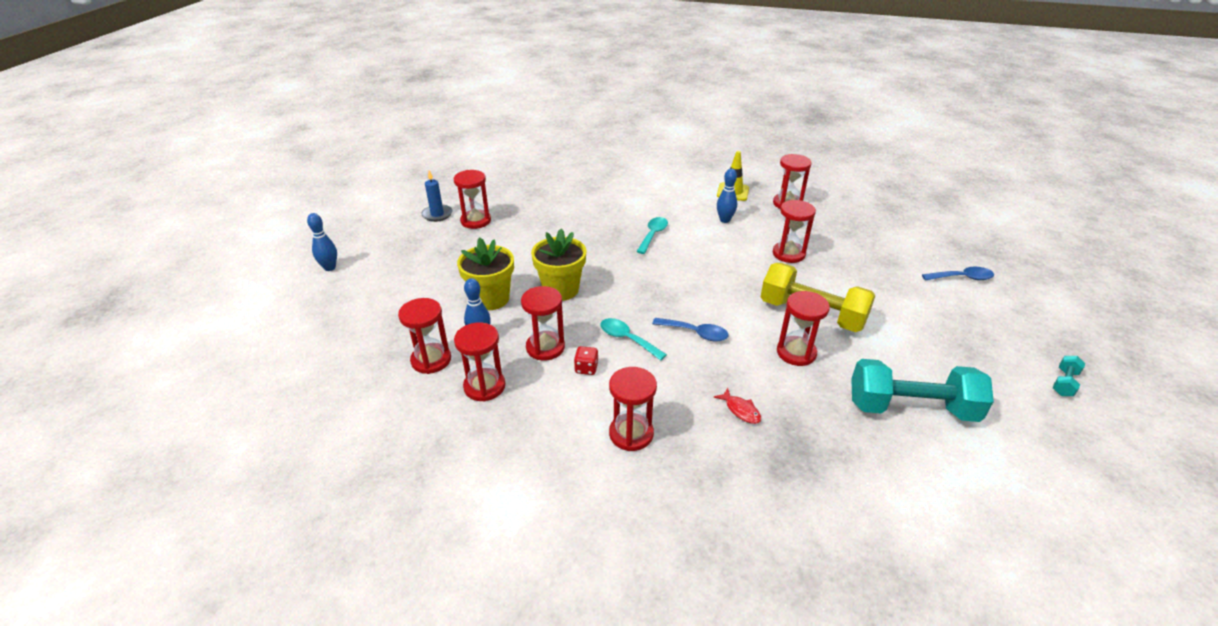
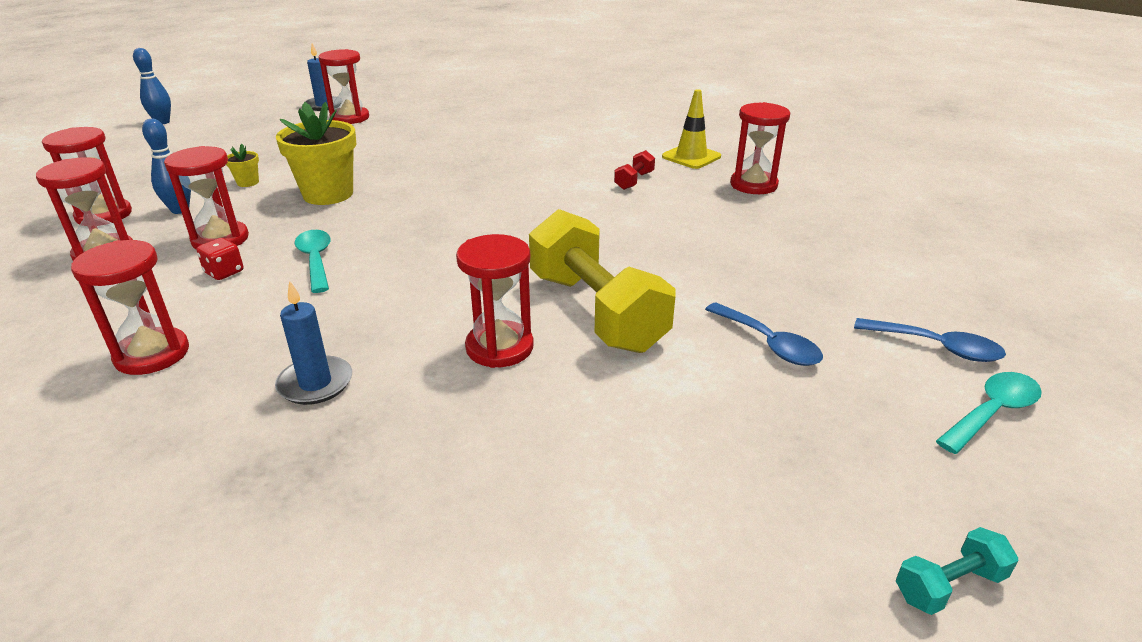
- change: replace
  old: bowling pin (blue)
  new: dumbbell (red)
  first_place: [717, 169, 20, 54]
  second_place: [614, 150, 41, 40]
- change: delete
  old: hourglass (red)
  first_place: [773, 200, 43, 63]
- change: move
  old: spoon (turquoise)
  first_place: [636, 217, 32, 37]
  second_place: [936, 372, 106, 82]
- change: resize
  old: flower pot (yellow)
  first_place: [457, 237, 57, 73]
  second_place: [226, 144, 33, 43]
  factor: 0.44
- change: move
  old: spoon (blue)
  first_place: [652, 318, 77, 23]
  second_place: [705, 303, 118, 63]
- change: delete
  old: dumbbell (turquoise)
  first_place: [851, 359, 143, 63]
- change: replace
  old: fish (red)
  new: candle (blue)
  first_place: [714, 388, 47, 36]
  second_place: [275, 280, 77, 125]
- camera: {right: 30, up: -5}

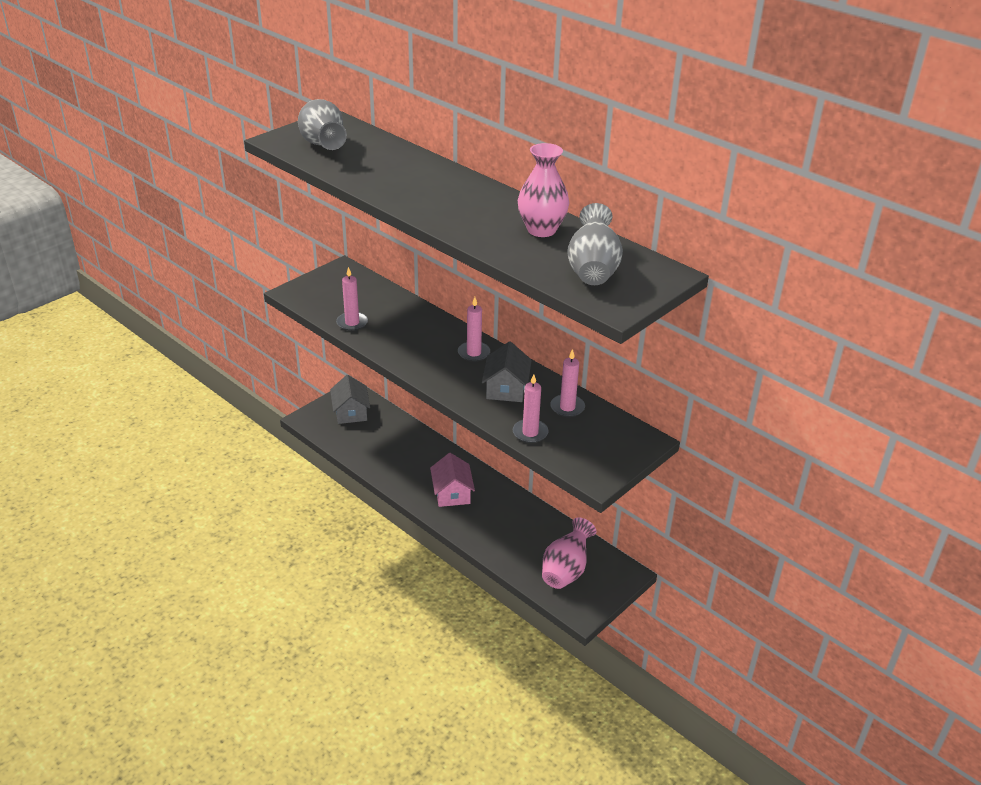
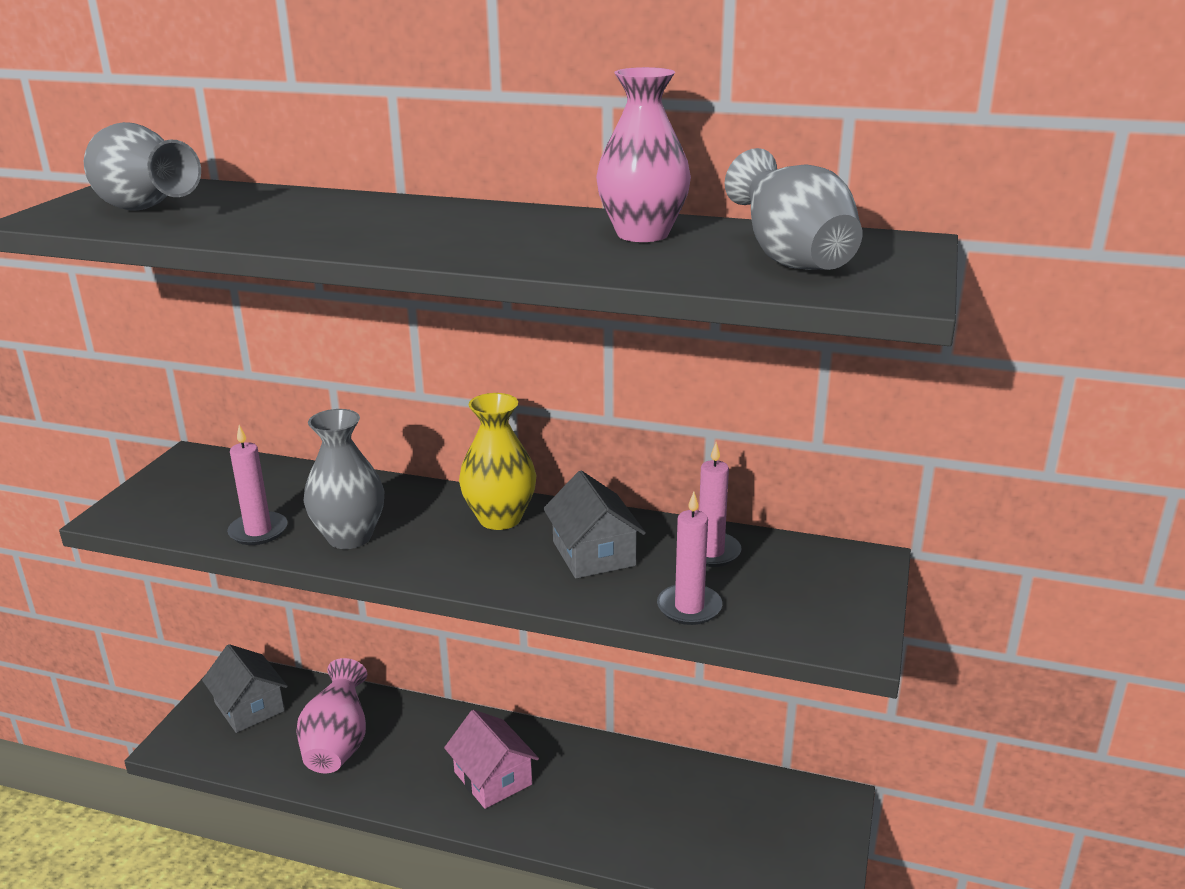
- change: replace
  old: candle (pink)
  new: vase (yellow)
  first_place: [458, 297, 32, 65]
  second_place: [459, 393, 77, 137]
- change: move
  old: vase (pink)
  first_place: [542, 517, 54, 72]
  second_place: [296, 658, 71, 115]
- change: insert
  new: vase (grey)
  second_place: [303, 409, 81, 140]
- camera: {right: -25, up: -10}

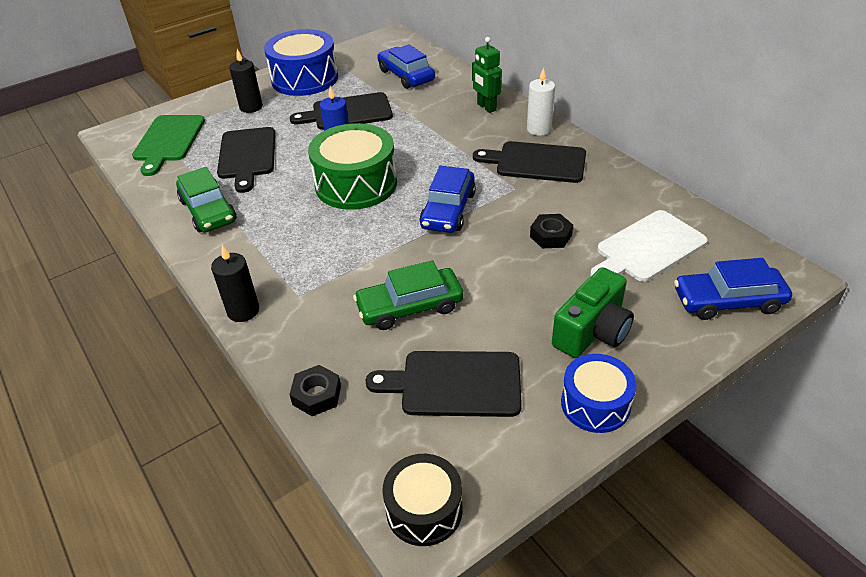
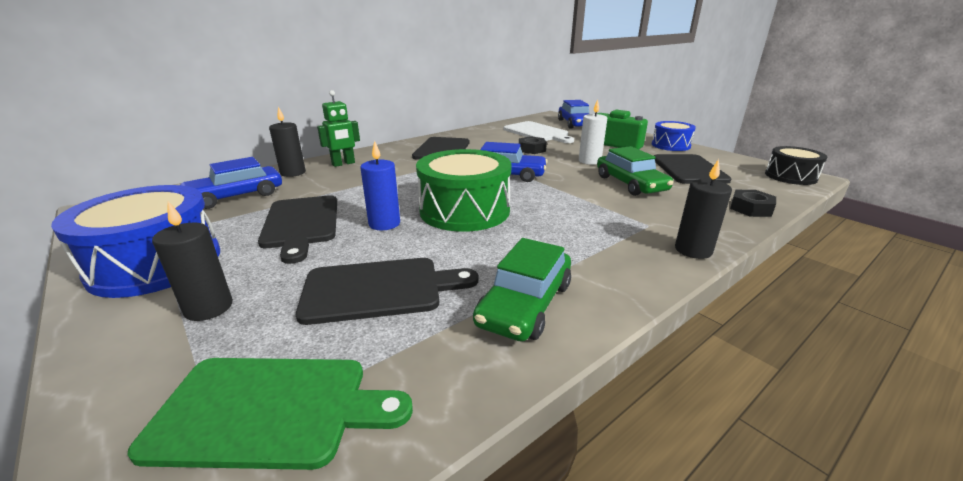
- change: move
  old: candle (white)
  first_place: [527, 67, 28, 69]
  second_place: [579, 99, 28, 66]
- change: rotate
  old: car (green)
  first_place: [176, 167, 61, 65]
  second_place: [473, 238, 98, 104]
  degrees: 150
- change: insert
  new: candle (black)
  second_place: [269, 107, 37, 70]
- camera: {right: -95, up: -15}

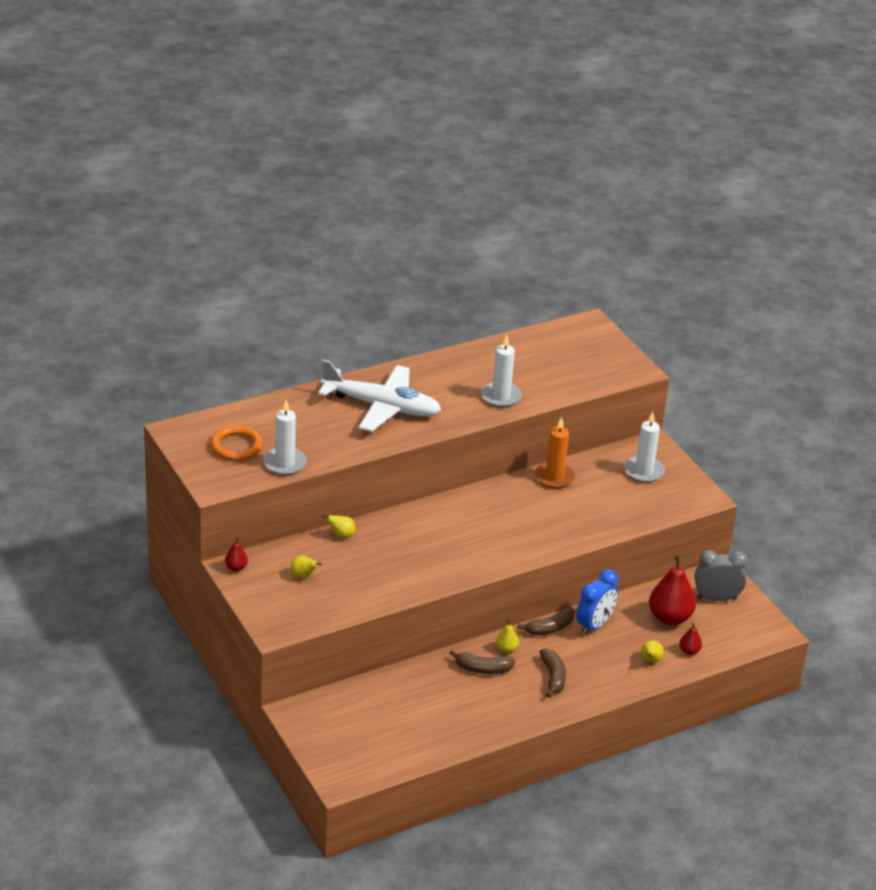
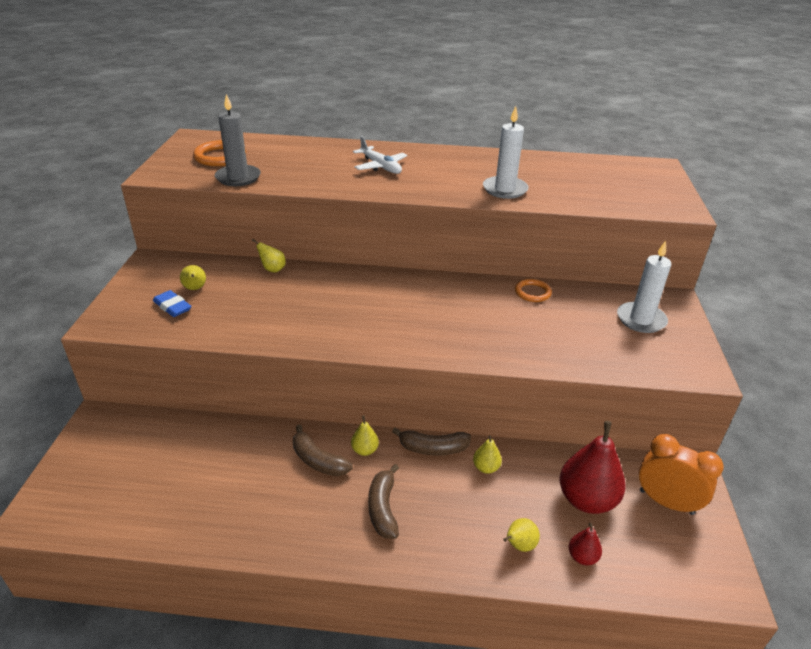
- change: resize
  old: plane (white)
  first_place: [318, 360, 123, 72]
  second_place: [353, 136, 54, 38]
  factor: 0.51
- change: recolor
  old: candle (white)
  new: candle (grey)
  first_place: [264, 400, 43, 75]
  second_place: [215, 94, 46, 92]
- change: replace
  old: candle (orange)
  new: ring (orange)
  first_place: [535, 417, 40, 72]
  second_place: [515, 279, 37, 23]
- change: delete
  old: pear (red)
  first_place: [225, 537, 23, 34]
- change: recolor
  old: clock (grey)
  new: clock (orange)
  first_place: [695, 550, 53, 51]
  second_place: [639, 434, 85, 81]
- change: replace
  old: clock (blue)
  new: pear (yellow)
  first_place: [576, 569, 42, 66]
  second_place: [473, 435, 29, 39]
- change: rotate
  old: banana (brown)
  first_place: [540, 649, 26, 49]
  second_place: [368, 464, 31, 75]
  degrees: 150
- change: insert
  new: eraser (blue)
  second_place: [153, 290, 39, 27]
- camera: {right: 35, up: 0}

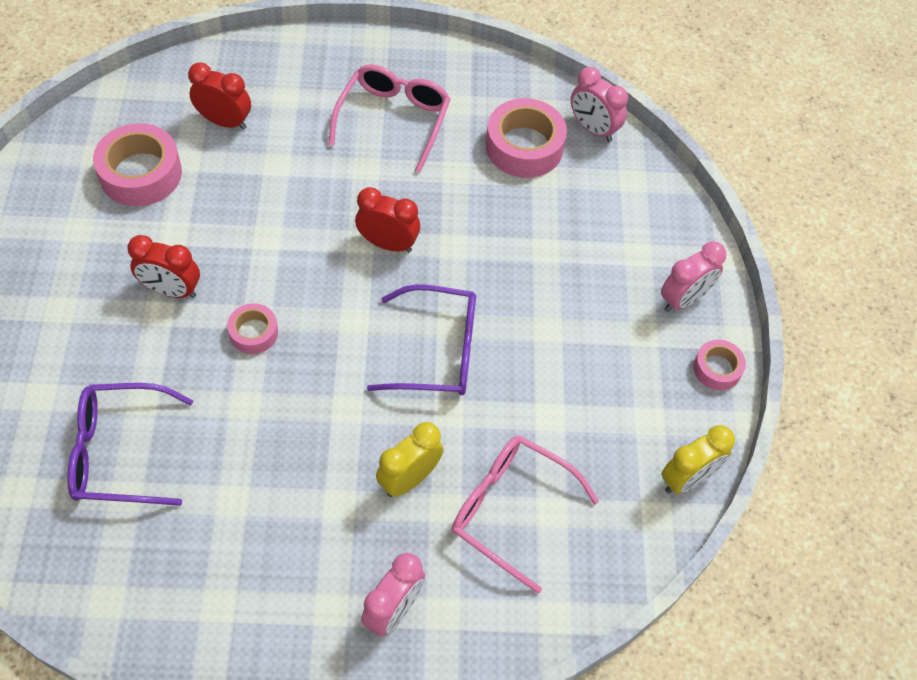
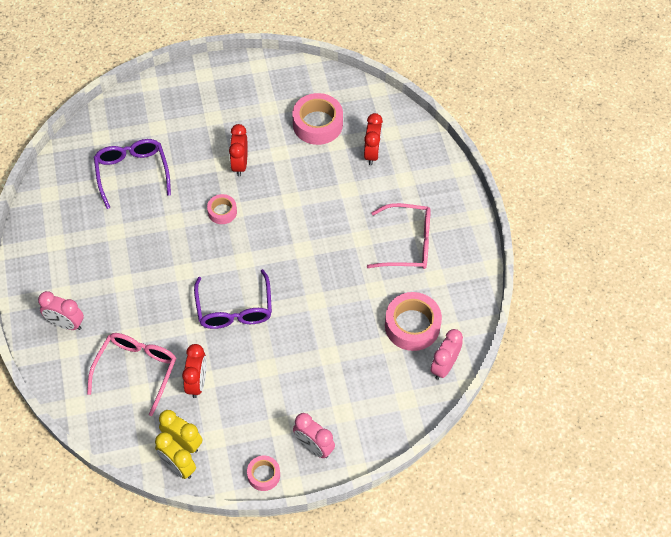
- change: move
  old: clock (red)
  first_place: [355, 187, 65, 65]
  second_place: [182, 344, 25, 54]
- change: move
  old: clock (yellow)
  first_place: [376, 422, 67, 75]
  second_place: [159, 410, 43, 43]
- camera: {right: 80, up: 0}

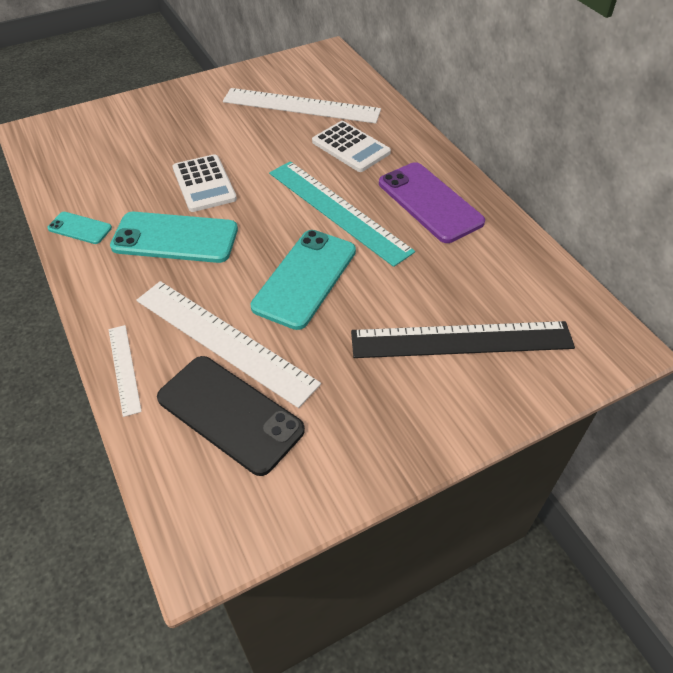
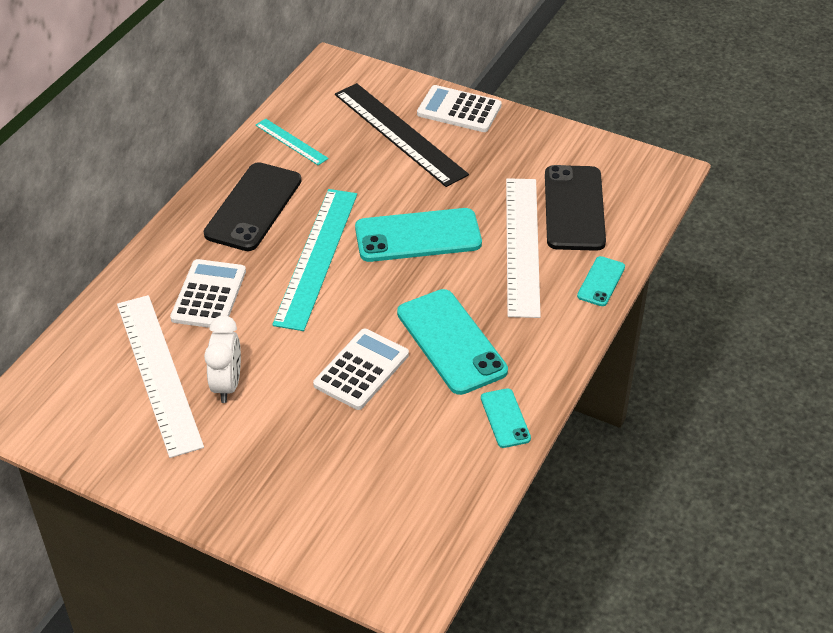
- change: recolor
  old: phone (purple)
  new: phone (black)
  first_place: [379, 162, 106, 81]
  second_place: [204, 162, 97, 89]
- change: replace
  old: ruler (white)
  new: phone (turquoise)
  first_place: [108, 325, 34, 92]
  second_place: [577, 256, 48, 50]
- change: insert
  new: calculator (white)
  second_place: [417, 85, 85, 47]
- change: insert
  new: ruler (turquoise)
  second_place: [255, 118, 74, 47]
- change: insert
  new: clock (white)
  second_place: [204, 315, 37, 88]
- camera: {right: -125, up: -5}

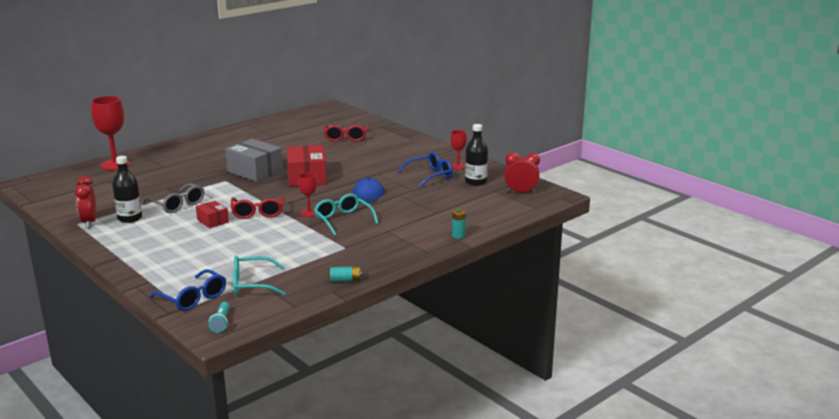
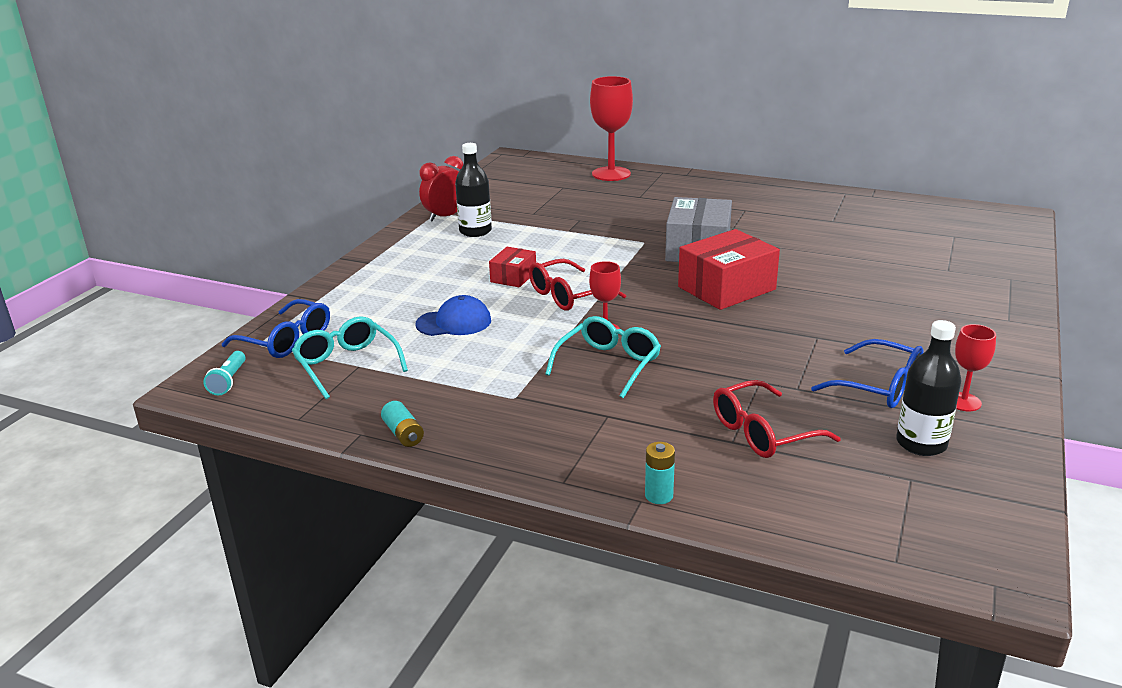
- change: move
  old: glasses (red)
  first_place: [324, 125, 44, 17]
  second_place: [713, 380, 128, 78]
- change: delete
  old: clock (red)
  first_place: [504, 152, 36, 41]
- change: move
  old: cap (blue)
  first_place: [353, 178, 31, 25]
  second_place: [415, 295, 76, 41]
- change: delete
  old: glasses (grey)
  first_place: [142, 183, 62, 30]
- change: rotate
  old: glasses (blue)
  first_place: [150, 269, 76, 42]
  second_place: [222, 299, 108, 59]
  degrees: -75
- change: rotate
  old: flashlight (turquoise)
  first_place: [208, 302, 22, 31]
  second_place: [203, 351, 43, 44]
  degrees: -60
- camera: {right: 65, up: 5}

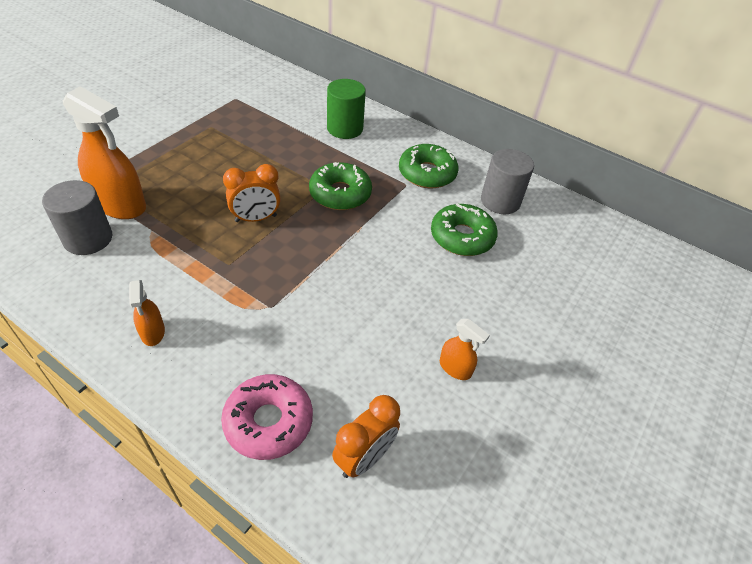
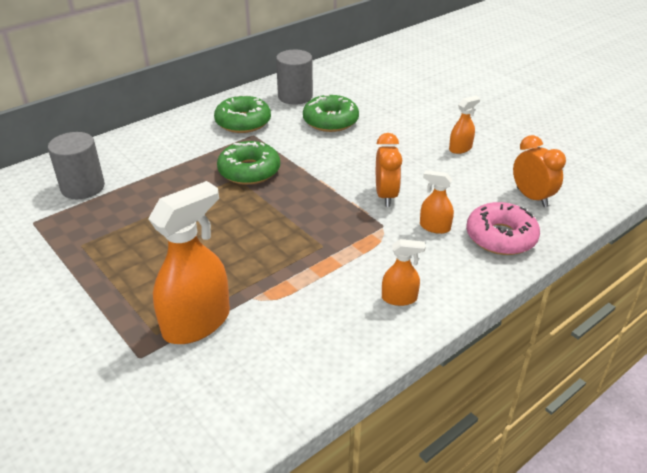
- change: delete
  old: cylinder (green)
  first_place: [327, 79, 39, 60]
- change: move
  old: clock (orange)
  first_place: [223, 164, 58, 58]
  second_place: [376, 133, 26, 74]
- change: move
  old: cylinder (grey)
  first_place: [42, 180, 70, 75]
  second_place: [48, 132, 57, 67]
- change: insert
  new: spray bottle (orange)
  second_place: [420, 170, 34, 64]
- camera: {right: -70, up: -10}

